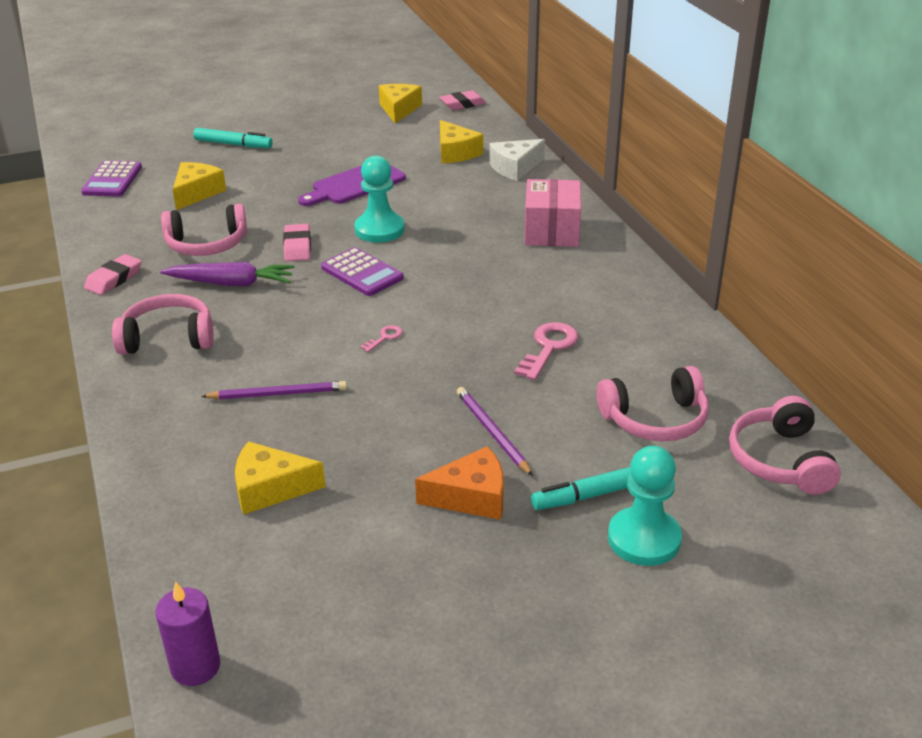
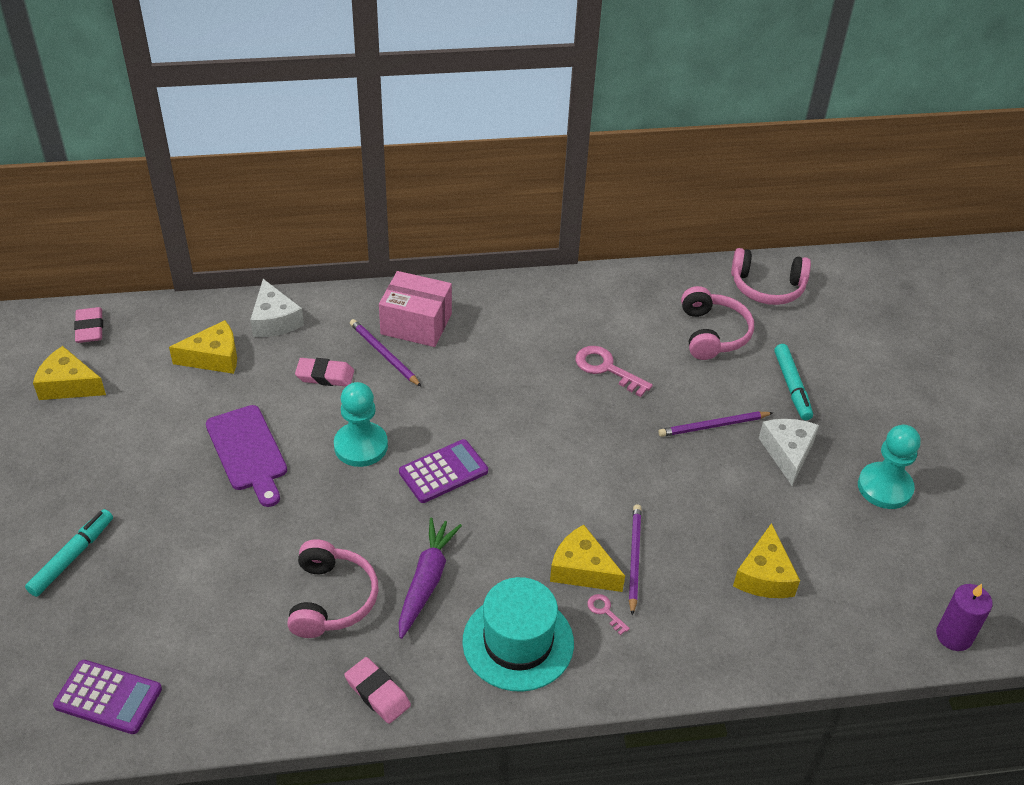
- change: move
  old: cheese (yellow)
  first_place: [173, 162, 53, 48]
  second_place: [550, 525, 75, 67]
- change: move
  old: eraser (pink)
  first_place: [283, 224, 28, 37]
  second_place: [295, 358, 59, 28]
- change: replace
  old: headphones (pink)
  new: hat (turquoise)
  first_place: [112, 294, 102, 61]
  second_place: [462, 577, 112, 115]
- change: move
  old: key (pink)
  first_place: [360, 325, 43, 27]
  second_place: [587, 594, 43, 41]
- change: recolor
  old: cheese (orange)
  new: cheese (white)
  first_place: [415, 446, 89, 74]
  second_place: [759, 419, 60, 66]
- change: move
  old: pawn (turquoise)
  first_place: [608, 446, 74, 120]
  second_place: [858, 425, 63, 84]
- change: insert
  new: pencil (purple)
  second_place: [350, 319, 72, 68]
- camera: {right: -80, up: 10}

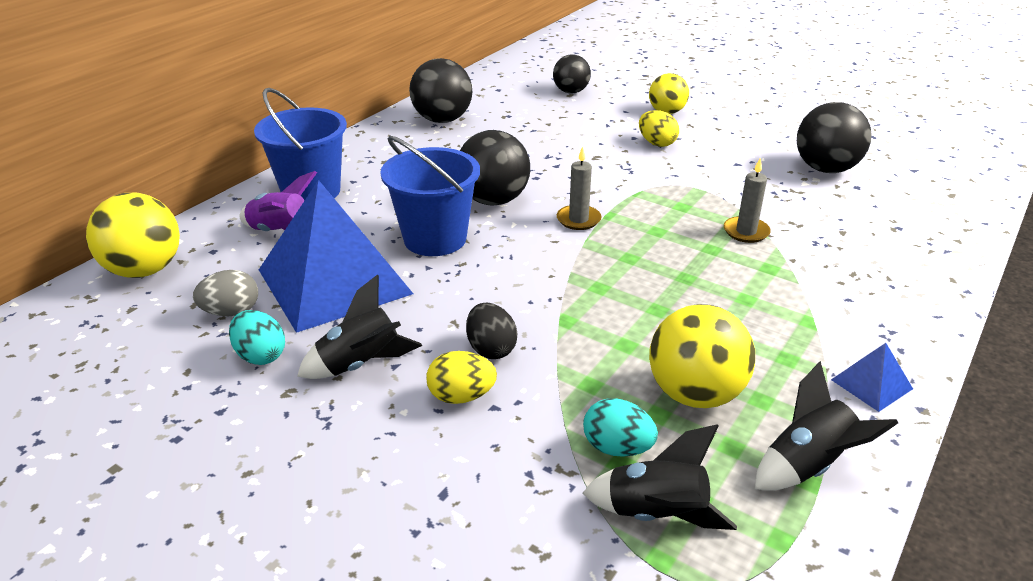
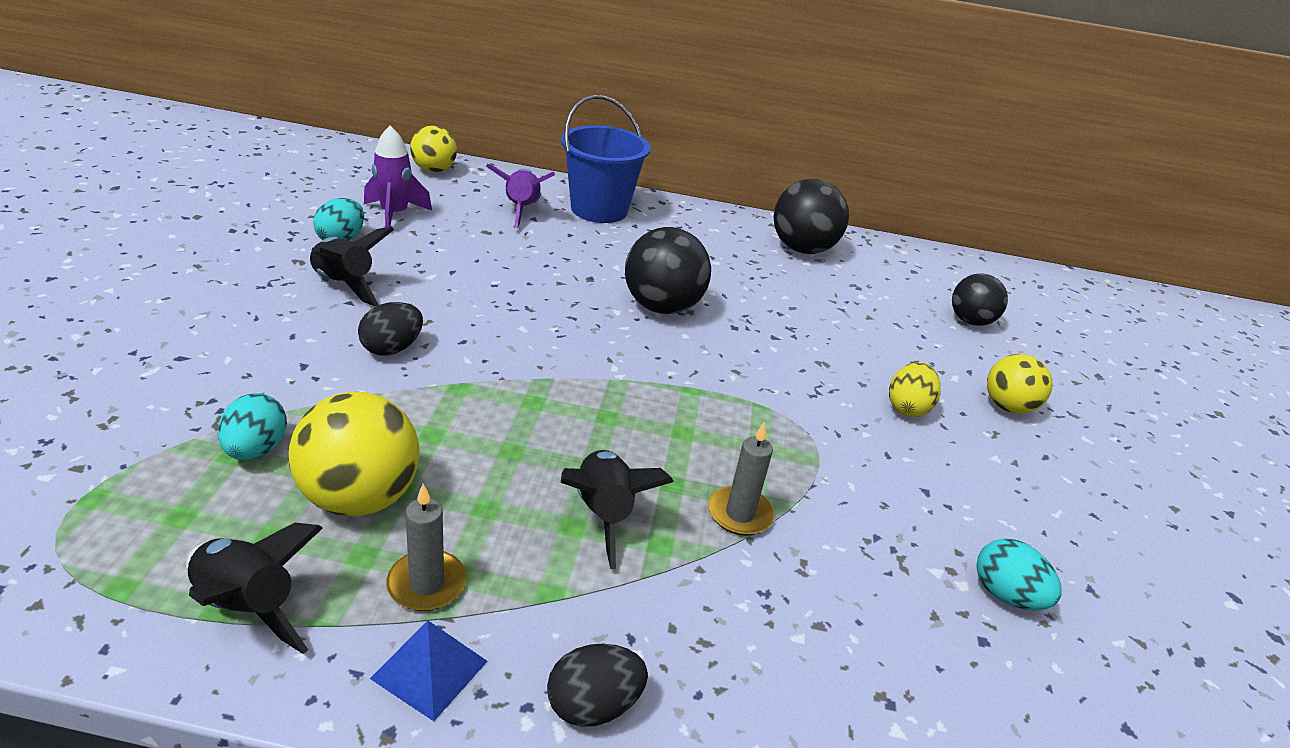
- change: replace
  old: ball (black)
  new: egg (turquoise)
  first_place: [797, 102, 75, 71]
  second_place: [976, 538, 85, 72]
- change: delete
  old: bucket (blue)
  first_place: [380, 136, 100, 120]
- change: move
  old: candle (grey)
  first_place: [557, 146, 44, 84]
  second_place: [387, 484, 79, 127]
- change: delete
  old: pyramid (blue)
  first_place: [259, 180, 154, 153]
- change: resize
  old: ball (yellow)
  first_place: [86, 193, 94, 85]
  second_place: [410, 126, 47, 47]
  factor: 0.65
- change: replace
  old: egg (grey)
  new: rocket (purple)
  first_place: [193, 270, 65, 46]
  second_place: [364, 126, 68, 102]
- change: delete
  old: egg (yellow)
  first_place: [426, 351, 71, 53]
- change: move
  old: rocket (black)
  first_place: [583, 425, 154, 105]
  second_place: [561, 450, 113, 119]
- change: insert
  new: egg (black)
  second_place: [547, 644, 101, 83]
- camera: {right: 60, up: 0}

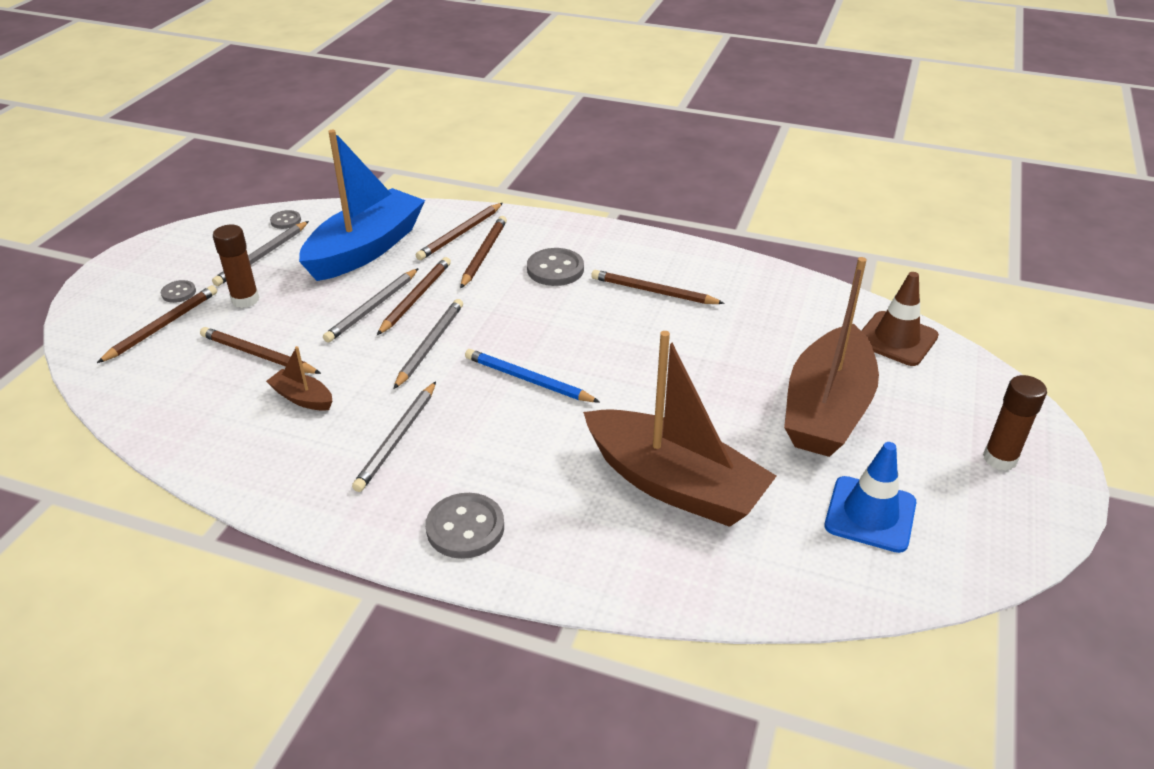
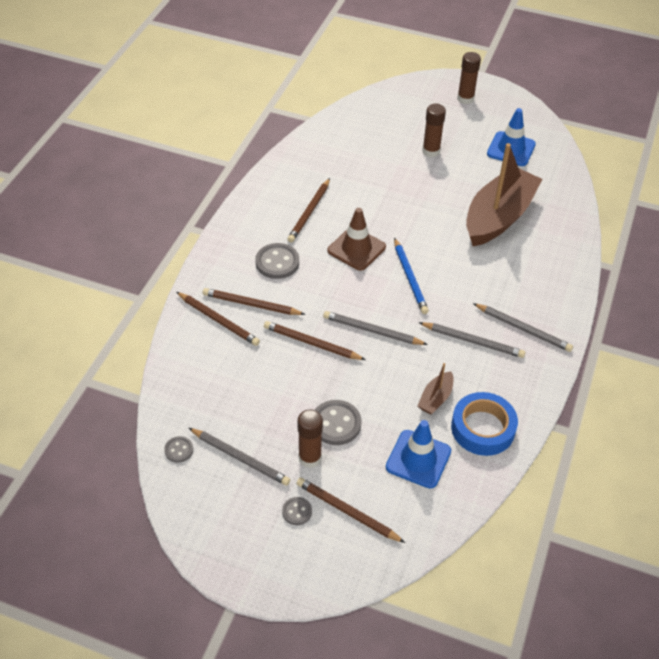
- change: delete
  old: boat (blue)
  first_place: [299, 130, 126, 151]
- change: replace
  old: boat (brown)
  new: glue stick (brown)
  first_place: [784, 257, 95, 200]
  second_place: [422, 104, 24, 53]
- change: move
  old: pencil (grey)
  first_place: [323, 268, 96, 75]
  second_place: [473, 303, 100, 49]
- change: move
  old: traffic cone (brown)
  first_place: [861, 272, 78, 94]
  second_place: [327, 208, 59, 63]
- change: delete
  old: pencil (brown)
  first_place: [200, 327, 121, 47]
- change: rotate
  old: pencil (blue)
  first_place: [465, 349, 135, 53]
  second_place: [394, 238, 35, 76]
  degrees: -45
- change: move
  old: button (grey)
  first_place: [426, 493, 78, 66]
  second_place: [315, 400, 47, 45]
- change: insert
  new: tape (blue)
  second_place: [451, 392, 67, 64]
- change: insert
  new: traffic cone (blue)
  second_place: [386, 420, 65, 69]
- camera: {right: -90, up: 10}

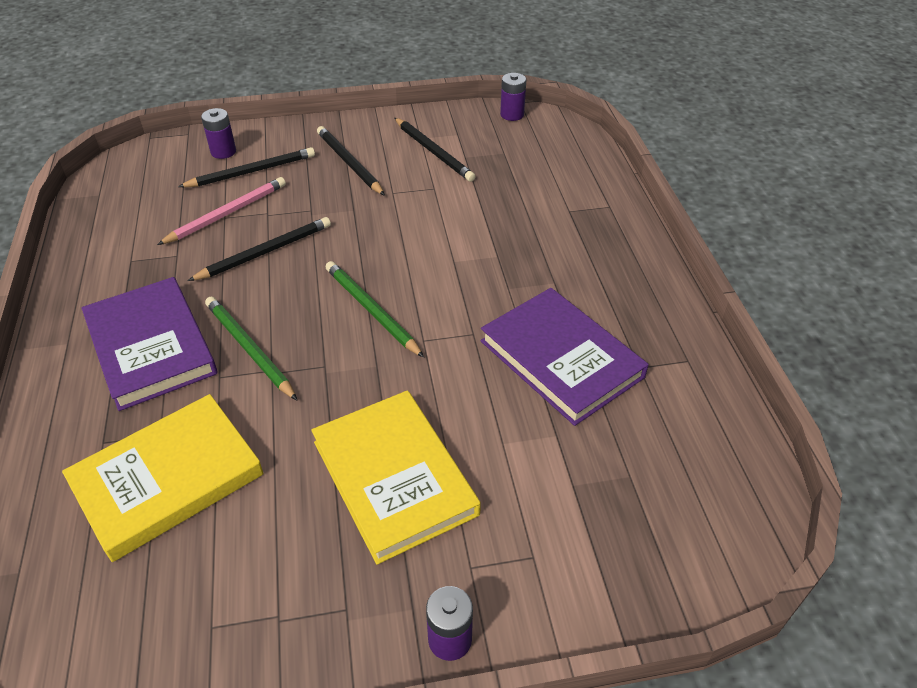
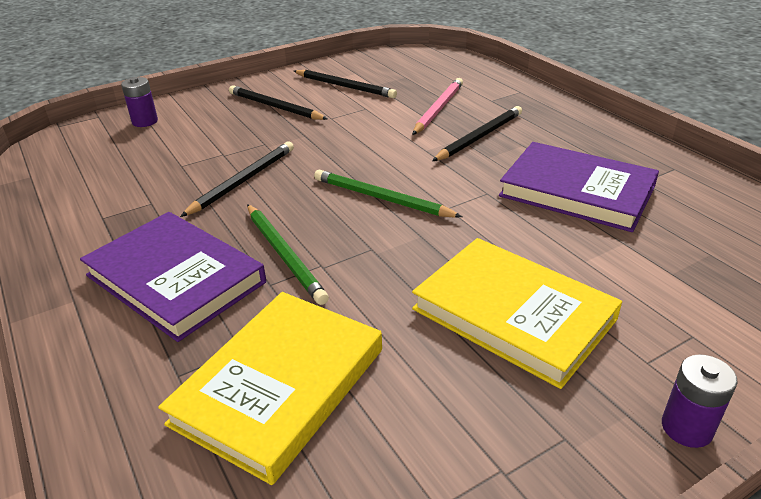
- change: delete
  old: battery (purple)
  first_place: [500, 73, 26, 48]
- change: move
  old: pencil (black)
  first_place: [178, 147, 137, 40]
  second_place: [432, 106, 90, 55]
- change: move
  old: pencil (pink)
  first_place: [157, 177, 129, 68]
  second_place: [413, 78, 50, 57]
- change: rotate
  old: pencil (green)
  first_place: [205, 297, 92, 103]
  second_place: [247, 204, 82, 101]
  degrees: -150
- camera: {right: -20, up: -10}

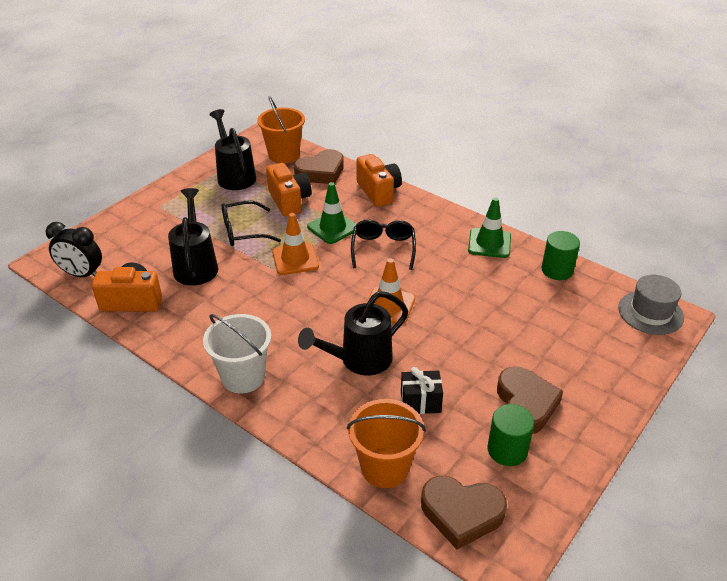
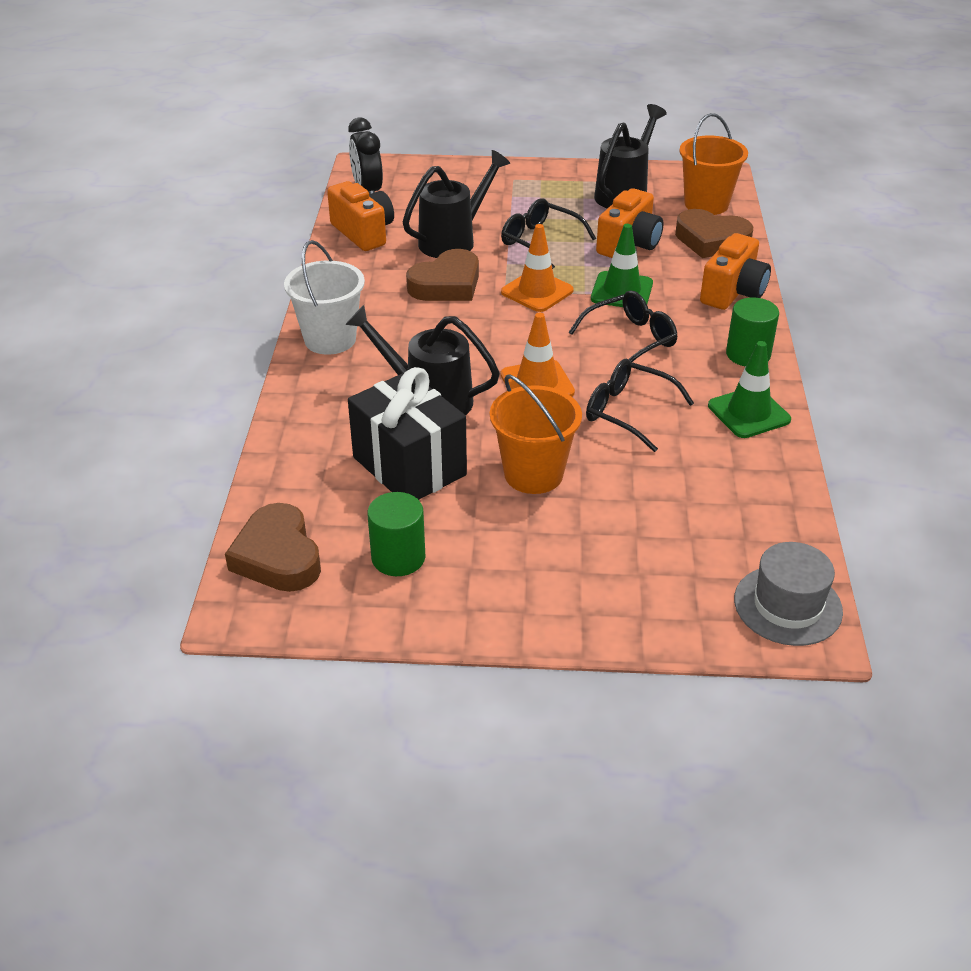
- change: move
  old: cylinder (green)
  first_place: [541, 231, 39, 49]
  second_place: [726, 297, 53, 70]
- change: resize
  old: gift (black)
  first_place: [401, 367, 42, 47]
  second_place: [348, 367, 119, 133]
  factor: 1.9
- change: move
  old: heart (brown)
  first_place: [497, 367, 66, 67]
  second_place: [406, 249, 73, 52]
- change: move
  old: bucket (orange)
  first_place: [347, 399, 79, 89]
  second_place: [490, 374, 92, 120]
- change: insert
  new: glasses (black)
  second_place: [586, 359, 108, 93]
- camera: {right: 55, up: 0}

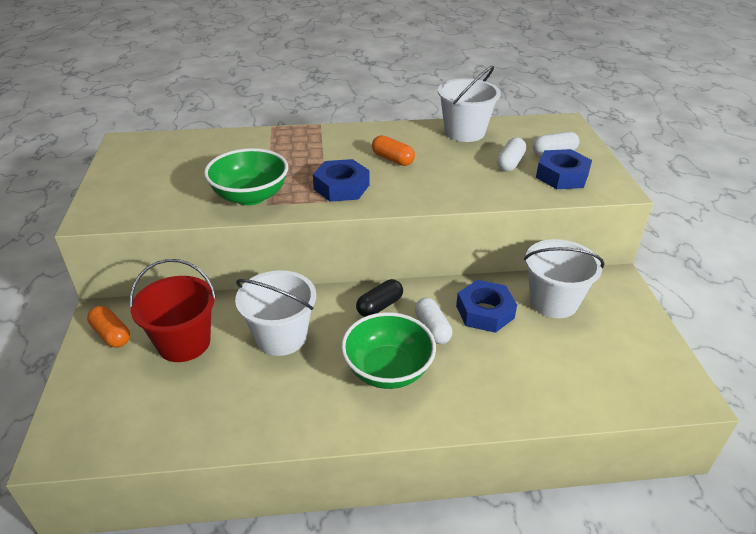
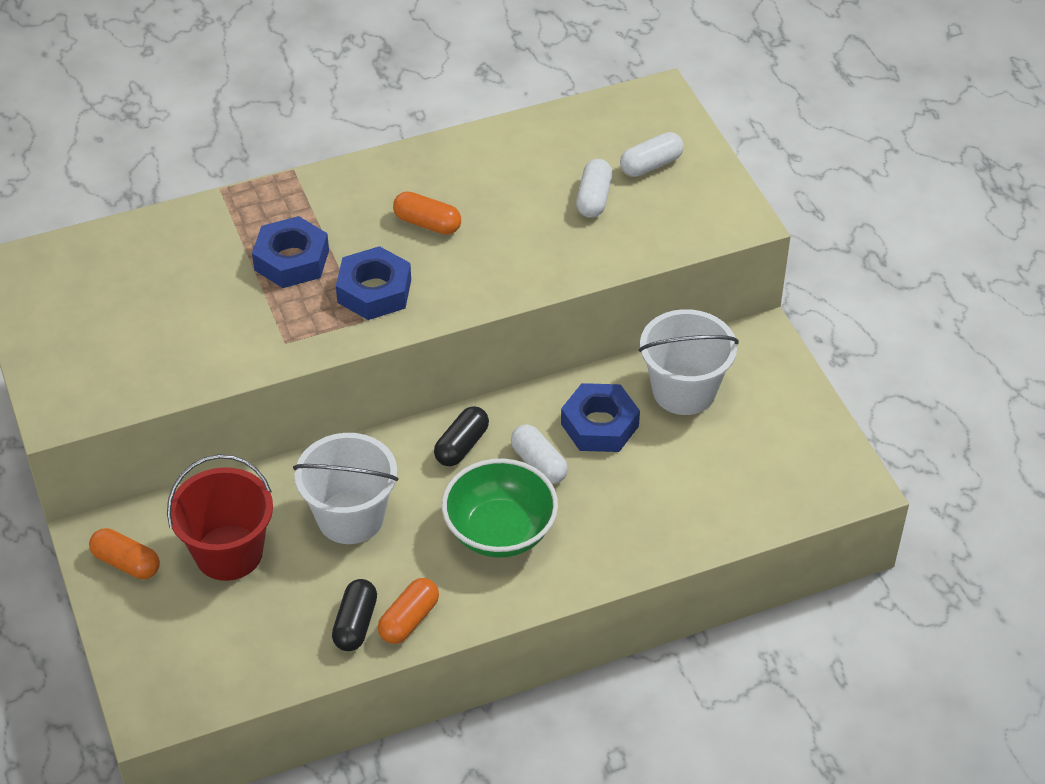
- change: delete
  old: bucket (white)
  first_place: [438, 66, 63, 76]
- change: delete
  old: bowl (green)
  first_place: [204, 148, 84, 57]
- change: move
  old: nut (blue)
  first_place: [536, 149, 56, 40]
  second_place: [252, 216, 77, 72]
- change: insert
  new: capsule (orange)
  second_place: [378, 578, 61, 66]
- change: insert
  new: capsule (black)
  second_place: [332, 579, 45, 72]
- camera: {right: -15, up: 10}

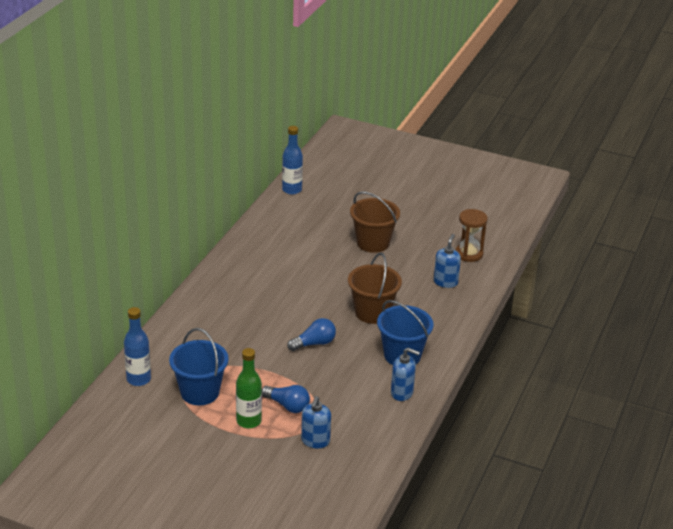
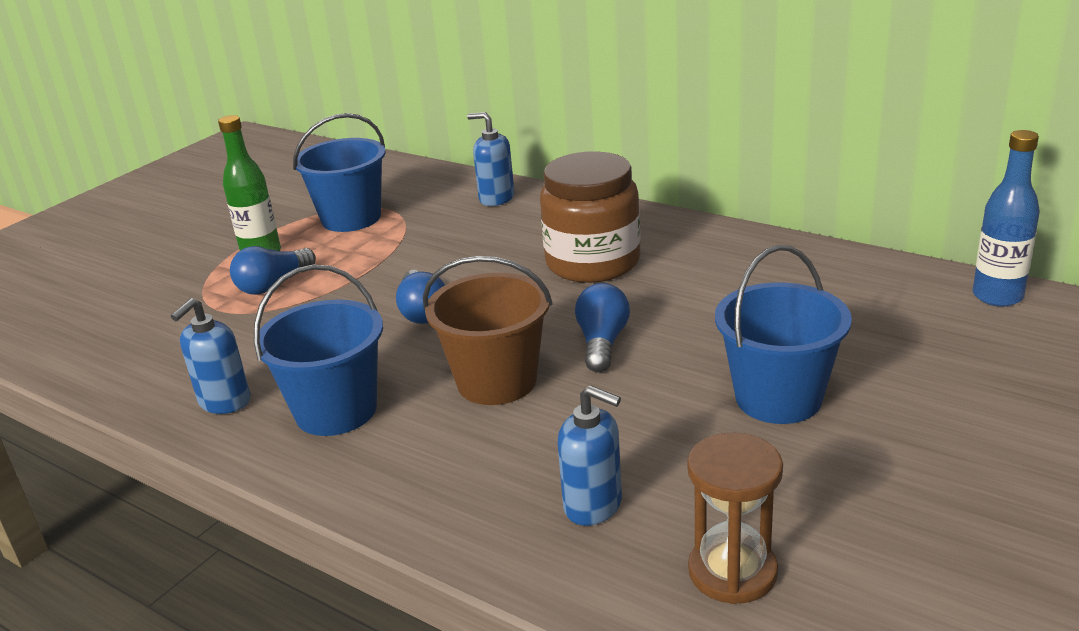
- change: recolor
  old: bucket (brown)
  new: bucket (blue)
  first_place: [350, 191, 50, 62]
  second_place: [715, 245, 137, 179]
- change: delete
  old: bottle (blue)
  first_place: [124, 307, 27, 79]
- change: move
  old: soap dispenser (blue)
  first_place: [301, 396, 30, 52]
  second_place: [467, 112, 48, 94]
- change: insert
  new: jar (brown)
  second_place: [540, 151, 101, 132]
- change: insert
  new: light bulb (blue)
  second_place: [575, 283, 55, 89]
- camera: {right: 105, up: -5}

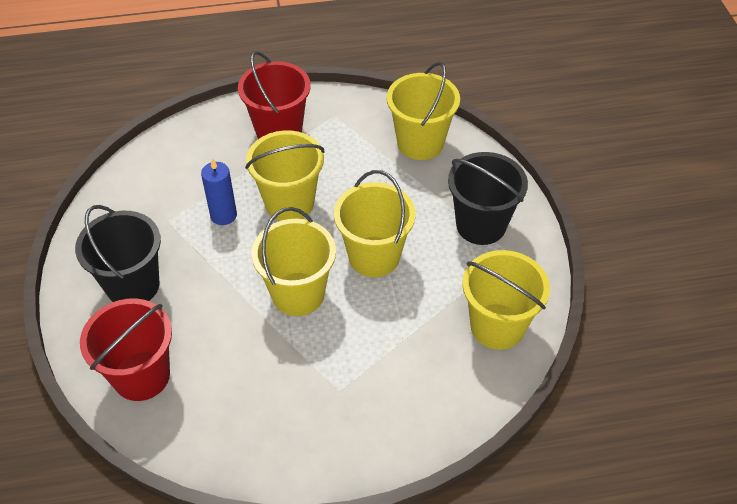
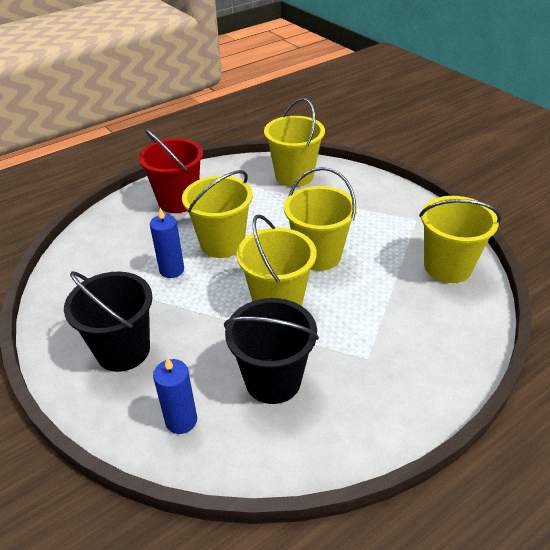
- change: move
  old: bucket (black)
  first_place: [448, 152, 80, 93]
  second_place: [224, 298, 95, 106]
- change: replace
  old: bucket (red)
  new: candle (blue)
  first_place: [80, 299, 92, 102]
  second_place: [153, 357, 44, 77]
- camera: {right: -25, up: -10}

